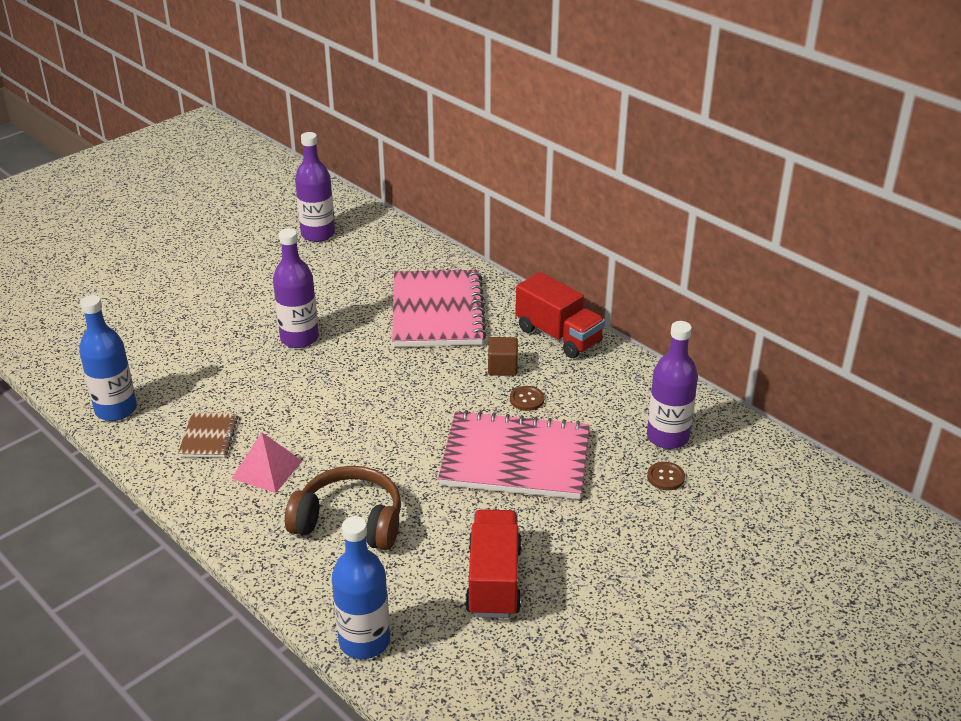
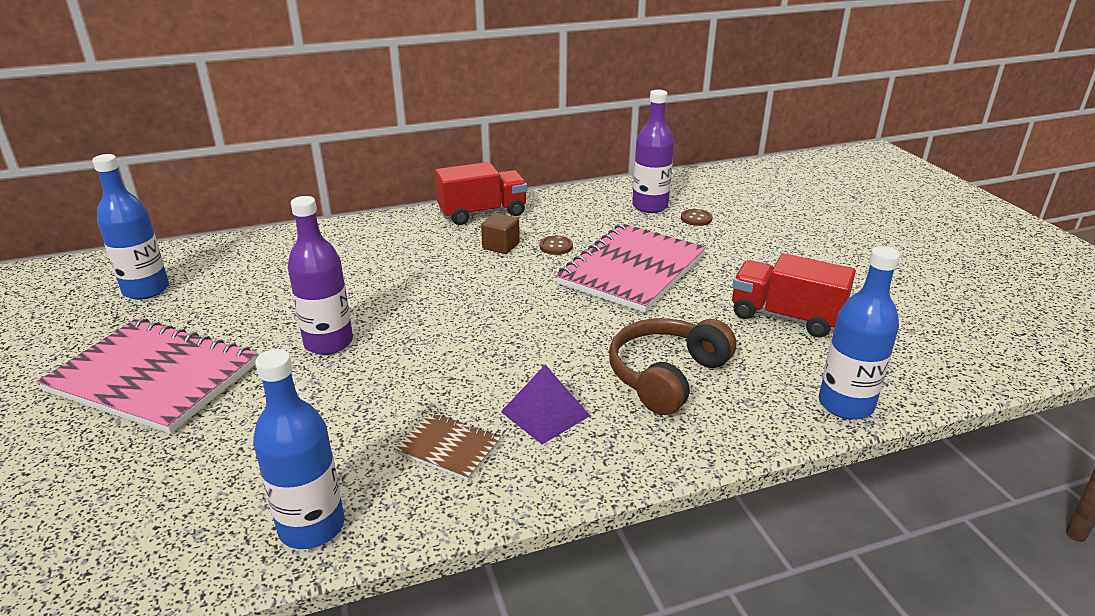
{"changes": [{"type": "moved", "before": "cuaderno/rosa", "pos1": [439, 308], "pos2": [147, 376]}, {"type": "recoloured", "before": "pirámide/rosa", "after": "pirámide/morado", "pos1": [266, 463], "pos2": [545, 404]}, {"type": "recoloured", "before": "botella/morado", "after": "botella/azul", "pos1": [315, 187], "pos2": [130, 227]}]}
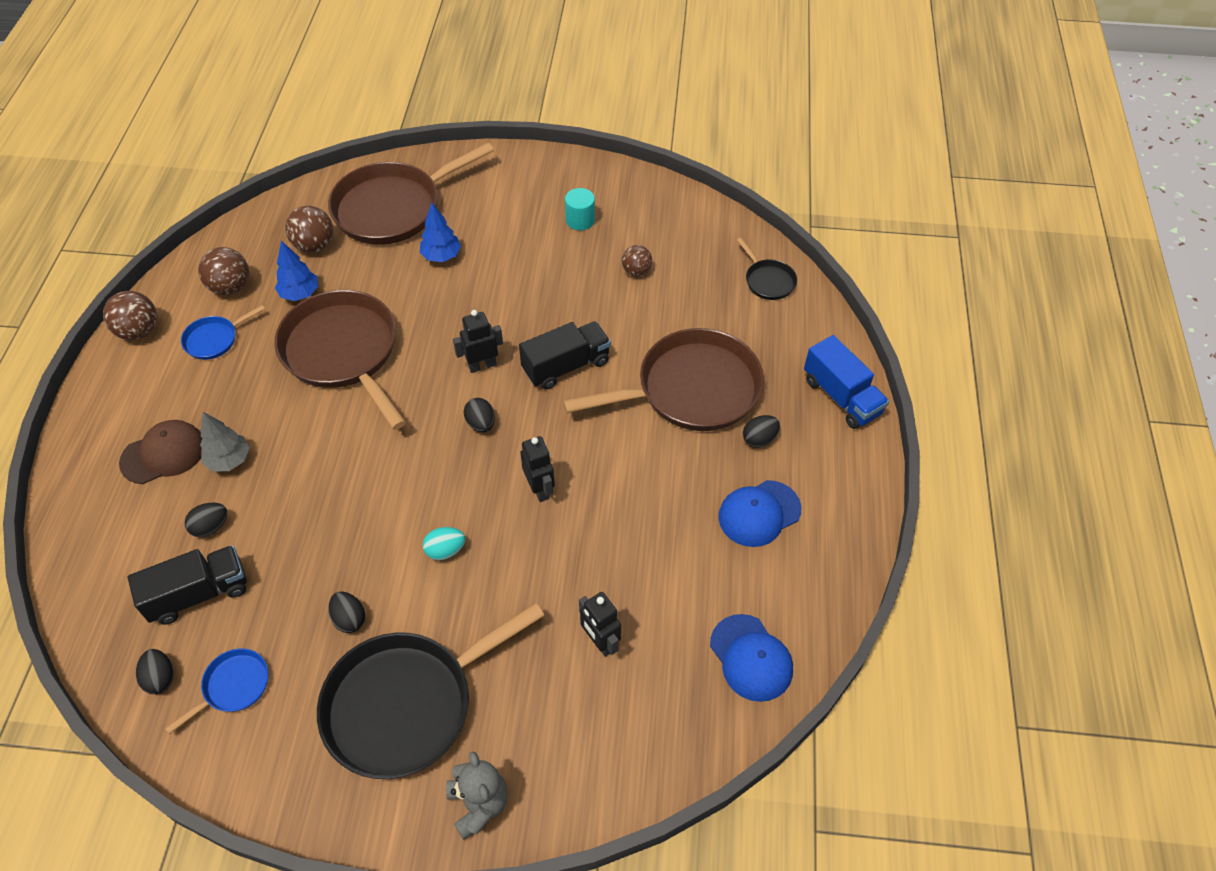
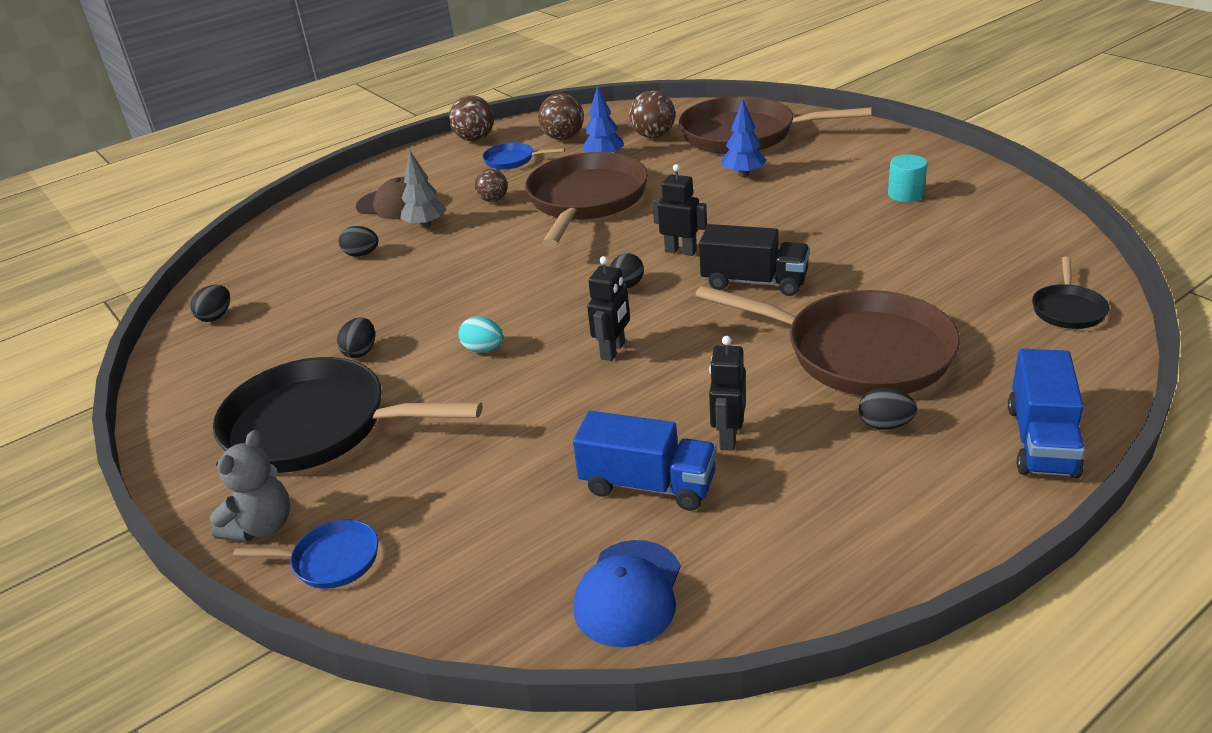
{"changes": [{"type": "removed", "before": "camión/negro", "pos1": [187, 585]}, {"type": "removed", "before": "gorra/azul", "pos1": [759, 513]}, {"type": "added", "after": "camión/azul", "pos2": [645, 461]}, {"type": "moved", "before": "sartén/azul", "pos1": [217, 691], "pos2": [305, 554]}, {"type": "moved", "before": "robot/negro", "pos1": [600, 624], "pos2": [727, 393]}, {"type": "moved", "before": "pelota/marrón", "pos1": [637, 260], "pos2": [491, 185]}]}
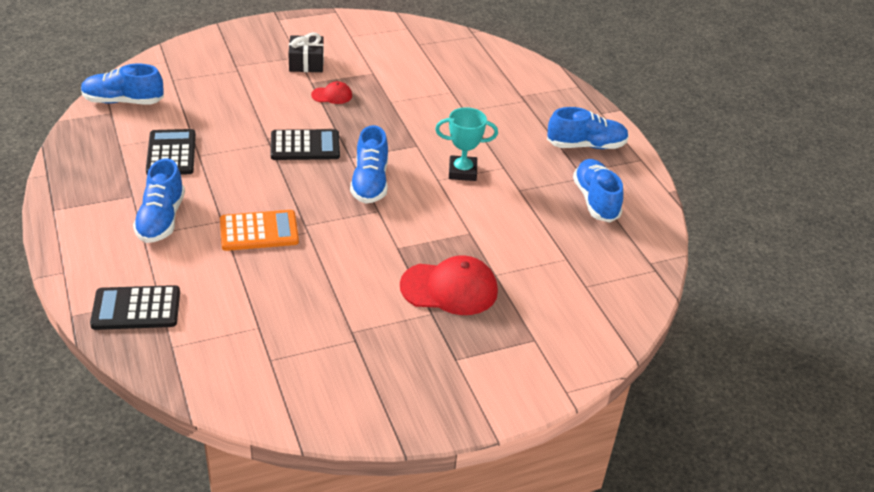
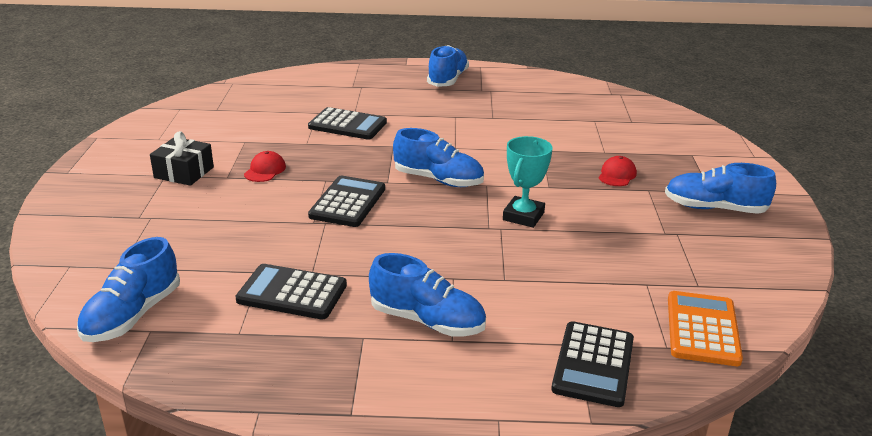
{"changes": [{"type": "added", "after": "calculadora/negro", "pos2": [347, 123]}, {"type": "moved", "before": "calculadora/naranja", "pos1": [259, 230], "pos2": [705, 328]}, {"type": "moved", "before": "trofeo/turquesa", "pos1": [466, 144], "pos2": [528, 182]}, {"type": "moved", "before": "zapato/azul", "pos1": [598, 190], "pos2": [720, 188]}, {"type": "resized", "before": "gorra/rojo", "pos1": [449, 285], "pos2": [618, 171], "scale": 0.51}]}
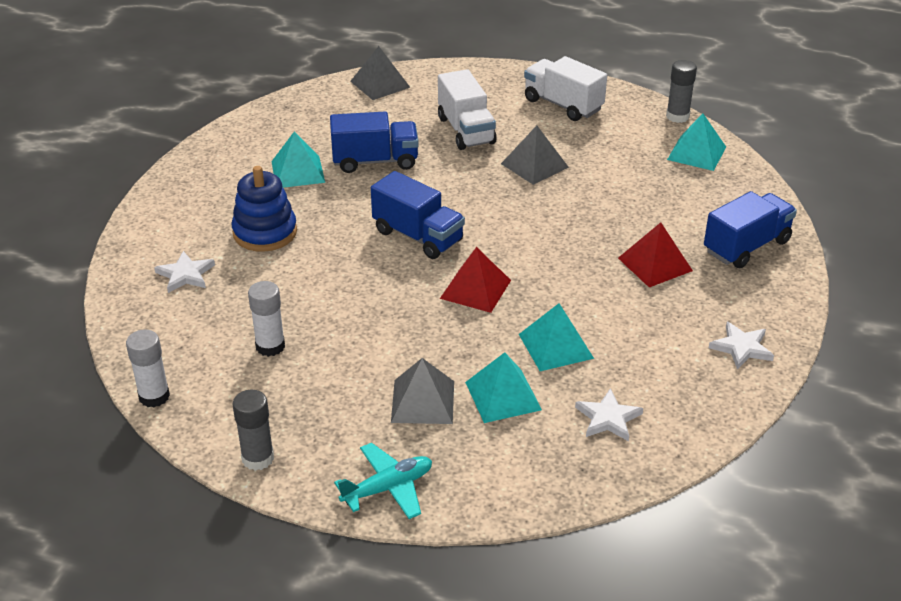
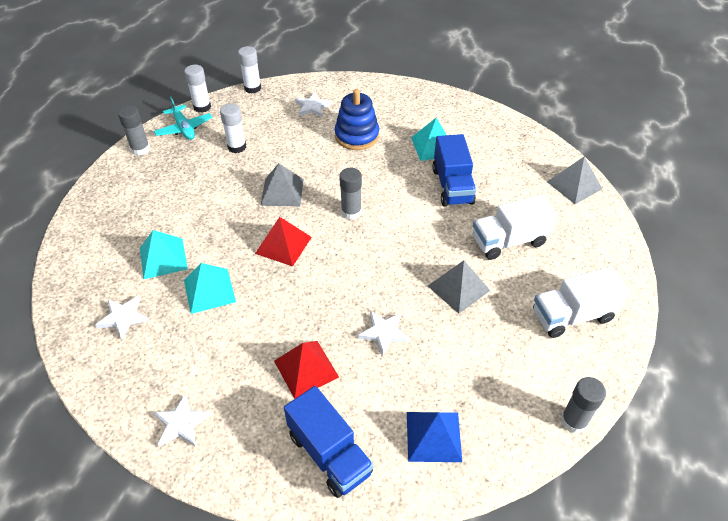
{"changes": [{"type": "removed", "before": "pirámide/turquesa", "pos1": [696, 142]}, {"type": "added", "after": "barra de pegamento/blanco", "pos2": [249, 70]}, {"type": "added", "after": "estrella/blanco", "pos2": [384, 333]}, {"type": "added", "after": "pirámide/azul", "pos2": [434, 437]}, {"type": "moved", "before": "avión/turquesa", "pos1": [383, 481], "pos2": [183, 118]}, {"type": "moved", "before": "pirámide/gris", "pos1": [422, 391], "pos2": [282, 185]}, {"type": "replaced", "before": "camión/azul", "after": "barra de pegamento/gris", "pos1": [418, 215], "pos2": [351, 194]}, {"type": "turned", "before": "camión/blanco", "pos1": [565, 88], "pos2": [581, 302], "turn": -150}]}
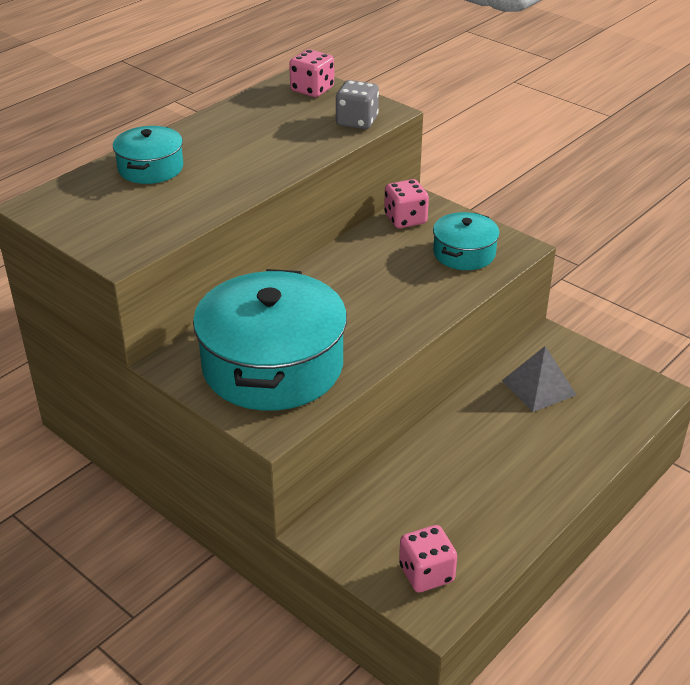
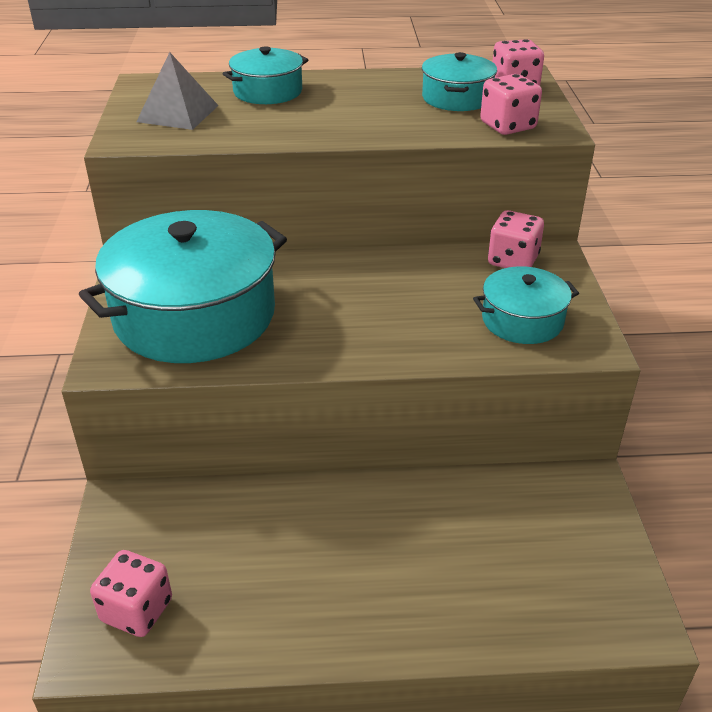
{"changes": [{"type": "added", "after": "olla/turquesa", "pos2": [459, 81]}, {"type": "moved", "before": "pirámide/gris", "pos1": [539, 379], "pos2": [177, 91]}, {"type": "recoloured", "before": "dado/gris", "after": "dado/rosa", "pos1": [357, 104], "pos2": [511, 104]}]}
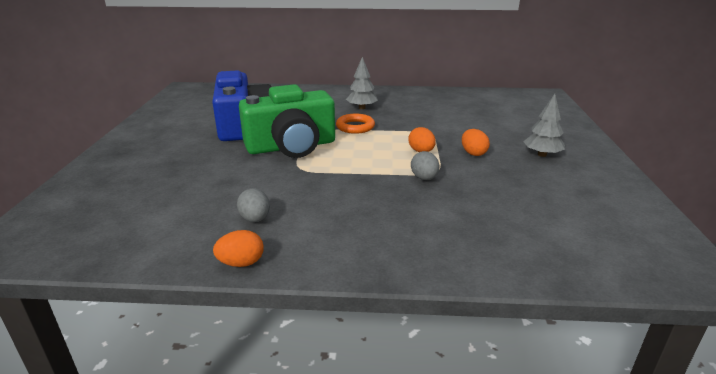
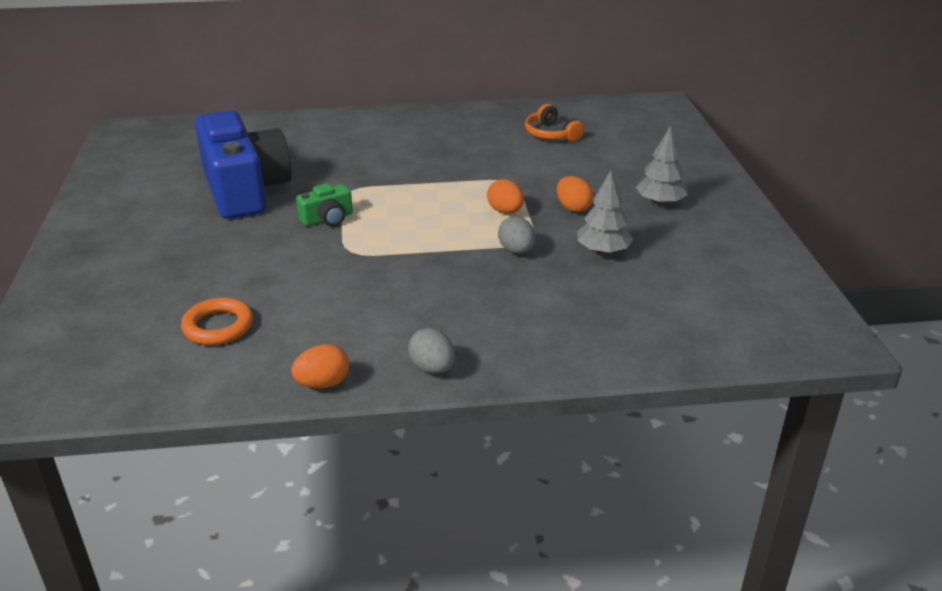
{"changes": [{"type": "added", "after": "auriculares/naranja", "pos2": [554, 123]}, {"type": "moved", "before": "huevo/gris", "pos1": [253, 205], "pos2": [431, 351]}, {"type": "moved", "before": "anillo/naranja", "pos1": [355, 124], "pos2": [217, 321]}, {"type": "moved", "before": "árbol/gris", "pos1": [362, 83], "pos2": [605, 213]}, {"type": "resized", "before": "cámara/verde", "pos1": [287, 121], "pos2": [324, 204], "scale": 0.42}]}
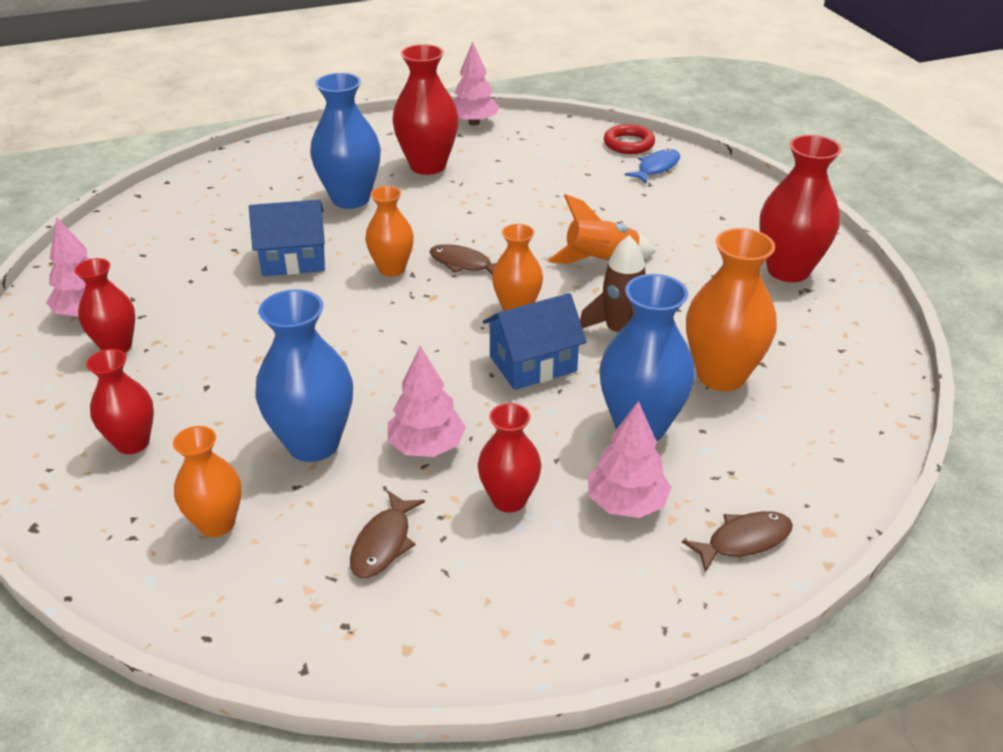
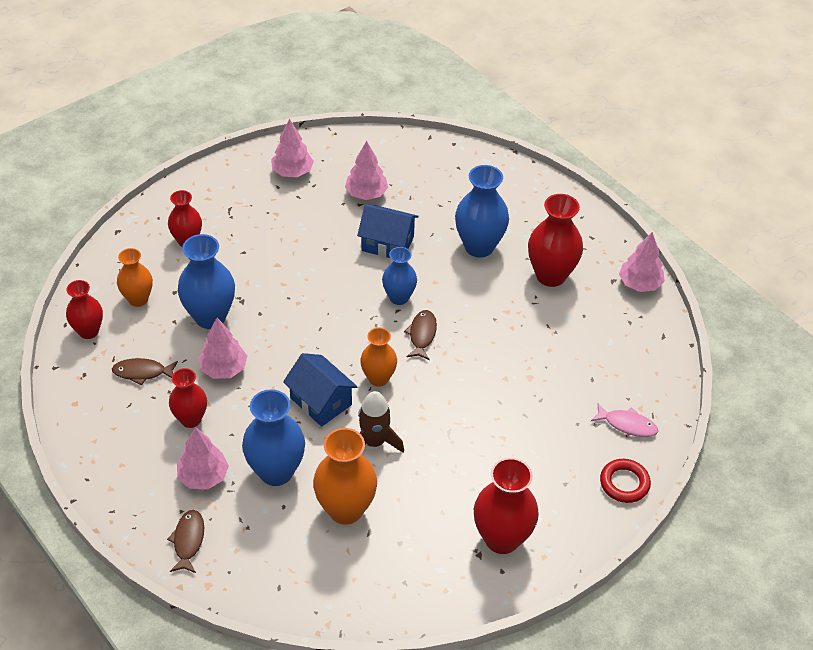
{"changes": [{"type": "removed", "before": "cohete/naranja", "pos1": [602, 229]}, {"type": "added", "after": "árbol/rosa", "pos2": [366, 170]}, {"type": "moved", "before": "florero/rojo", "pos1": [104, 305], "pos2": [84, 309]}, {"type": "moved", "before": "anillo/rojo", "pos1": [629, 139], "pos2": [625, 481]}, {"type": "recoloured", "before": "florero/naranja", "after": "florero/azul", "pos1": [389, 231], "pos2": [399, 276]}, {"type": "recoloured", "before": "pez/azul", "after": "pez/rosa", "pos1": [652, 166], "pos2": [624, 420]}, {"type": "turned", "before": "casa/azul", "pos1": [287, 238], "pos2": [388, 231], "turn": -45}, {"type": "turned", "before": "pez/marrón", "pos1": [737, 541], "pos2": [185, 541], "turn": -135}]}
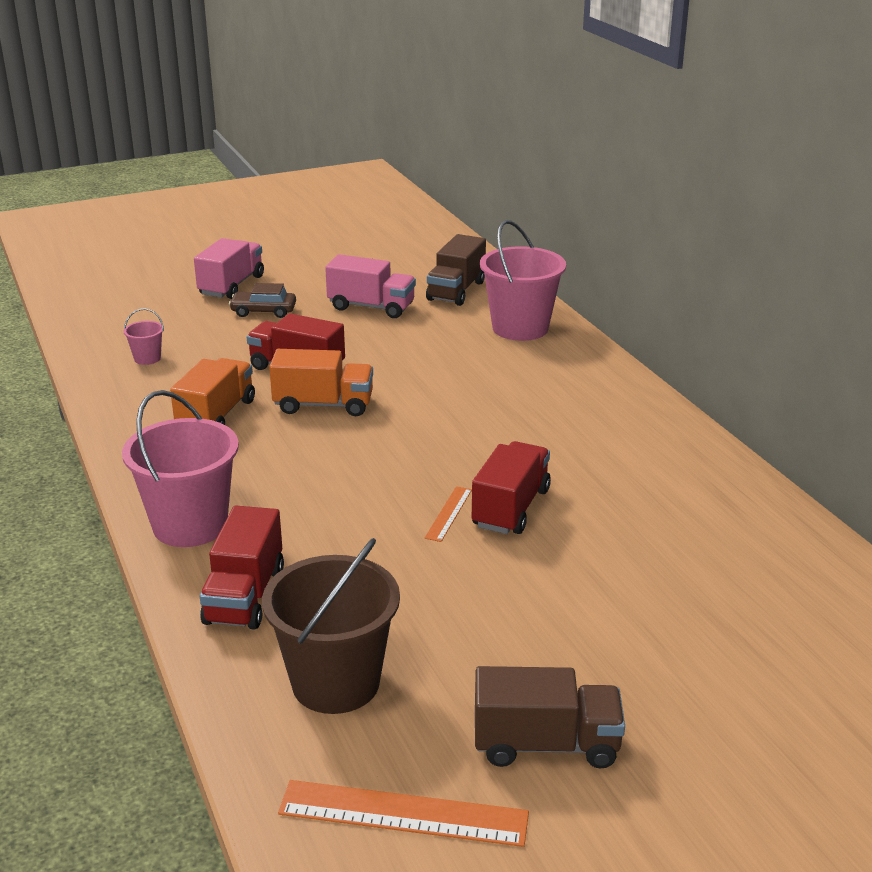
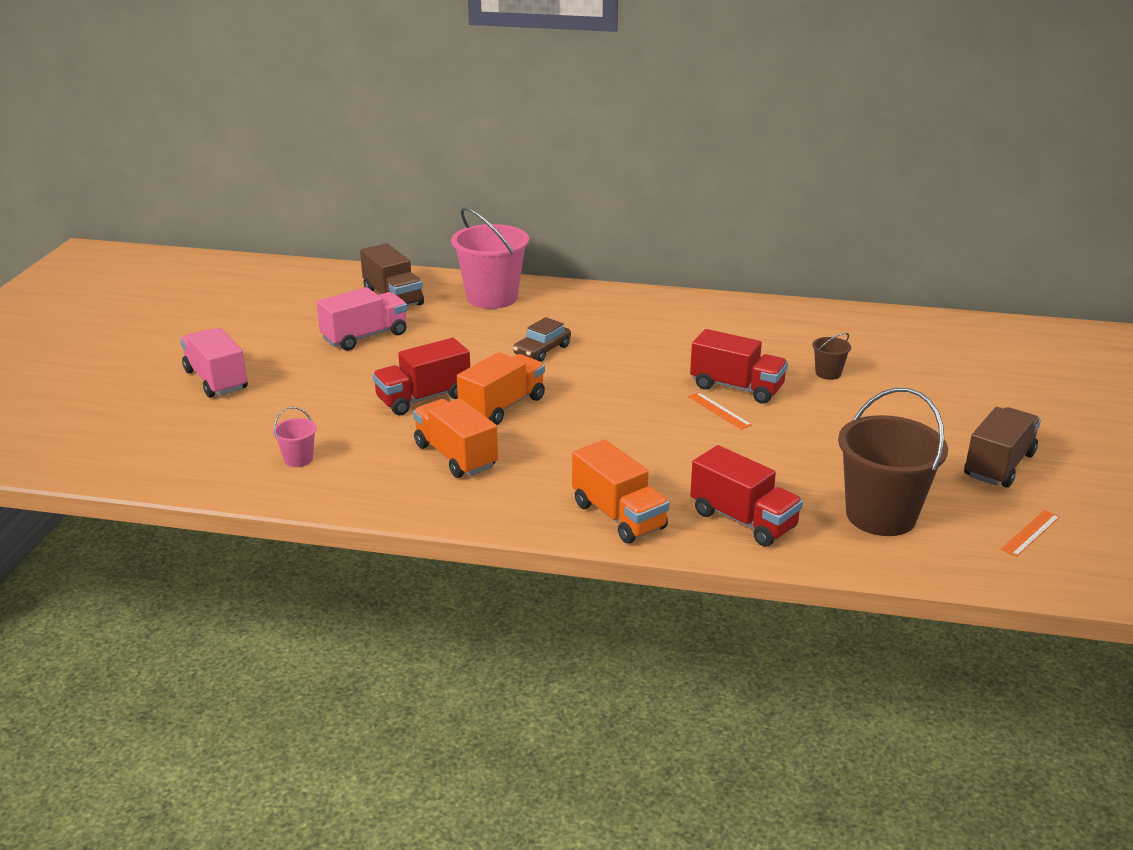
{"changes": [{"type": "added", "after": "balde/marrón", "pos2": [831, 356]}, {"type": "moved", "before": "coche/marrón", "pos1": [262, 300], "pos2": [542, 339]}, {"type": "replaced", "before": "balde/rosa", "after": "camión/naranja", "pos1": [180, 468], "pos2": [621, 492]}, {"type": "turned", "before": "camión/rojo", "pos1": [511, 487], "pos2": [739, 366], "turn": 150}, {"type": "resized", "before": "regla/naranja", "pos1": [403, 813], "pos2": [1030, 533], "scale": 0.53}]}
